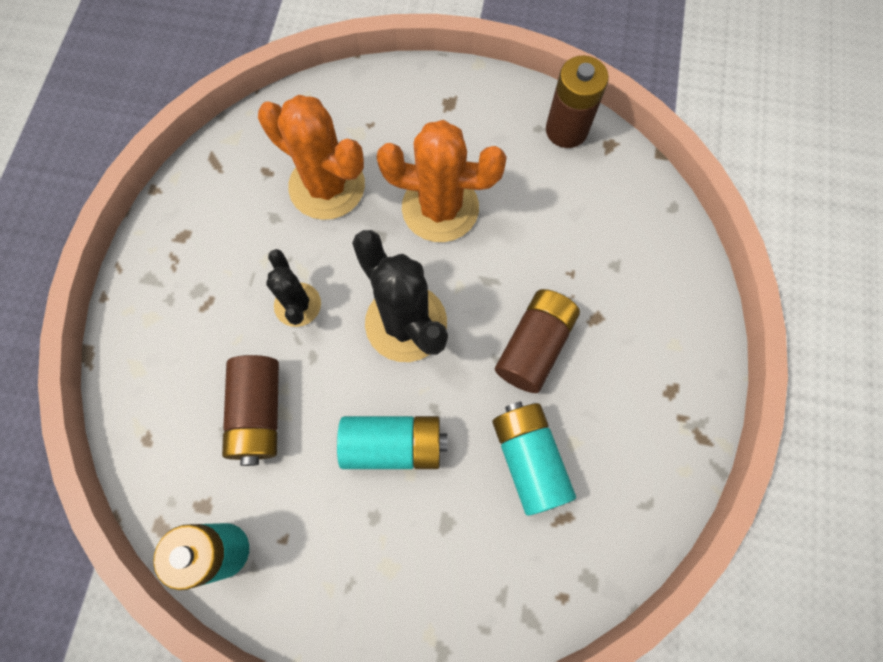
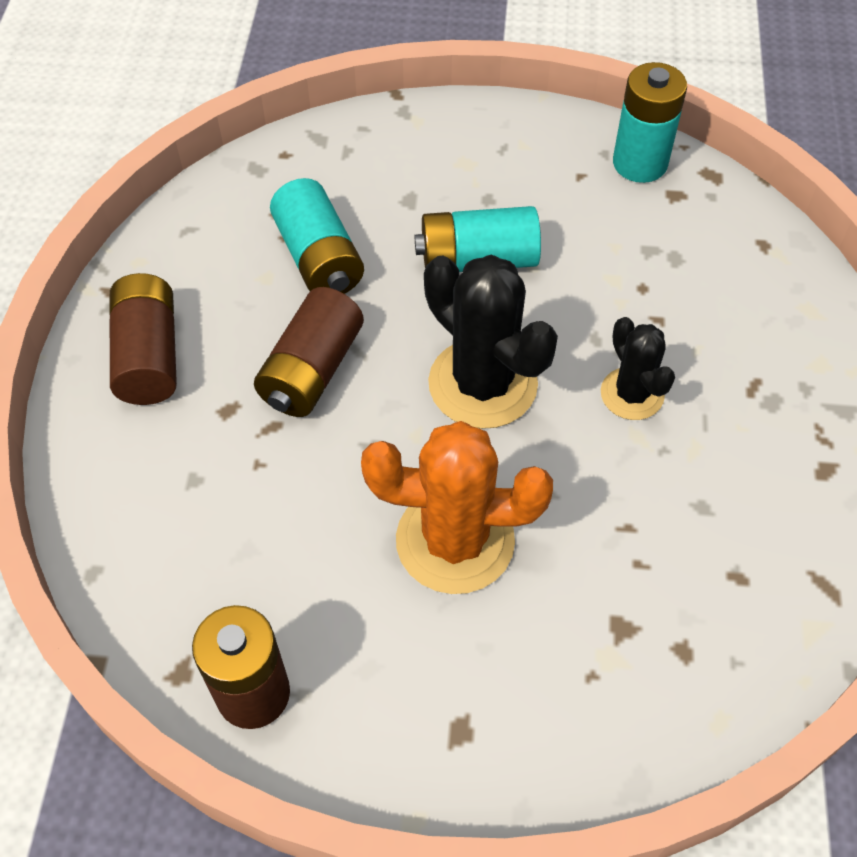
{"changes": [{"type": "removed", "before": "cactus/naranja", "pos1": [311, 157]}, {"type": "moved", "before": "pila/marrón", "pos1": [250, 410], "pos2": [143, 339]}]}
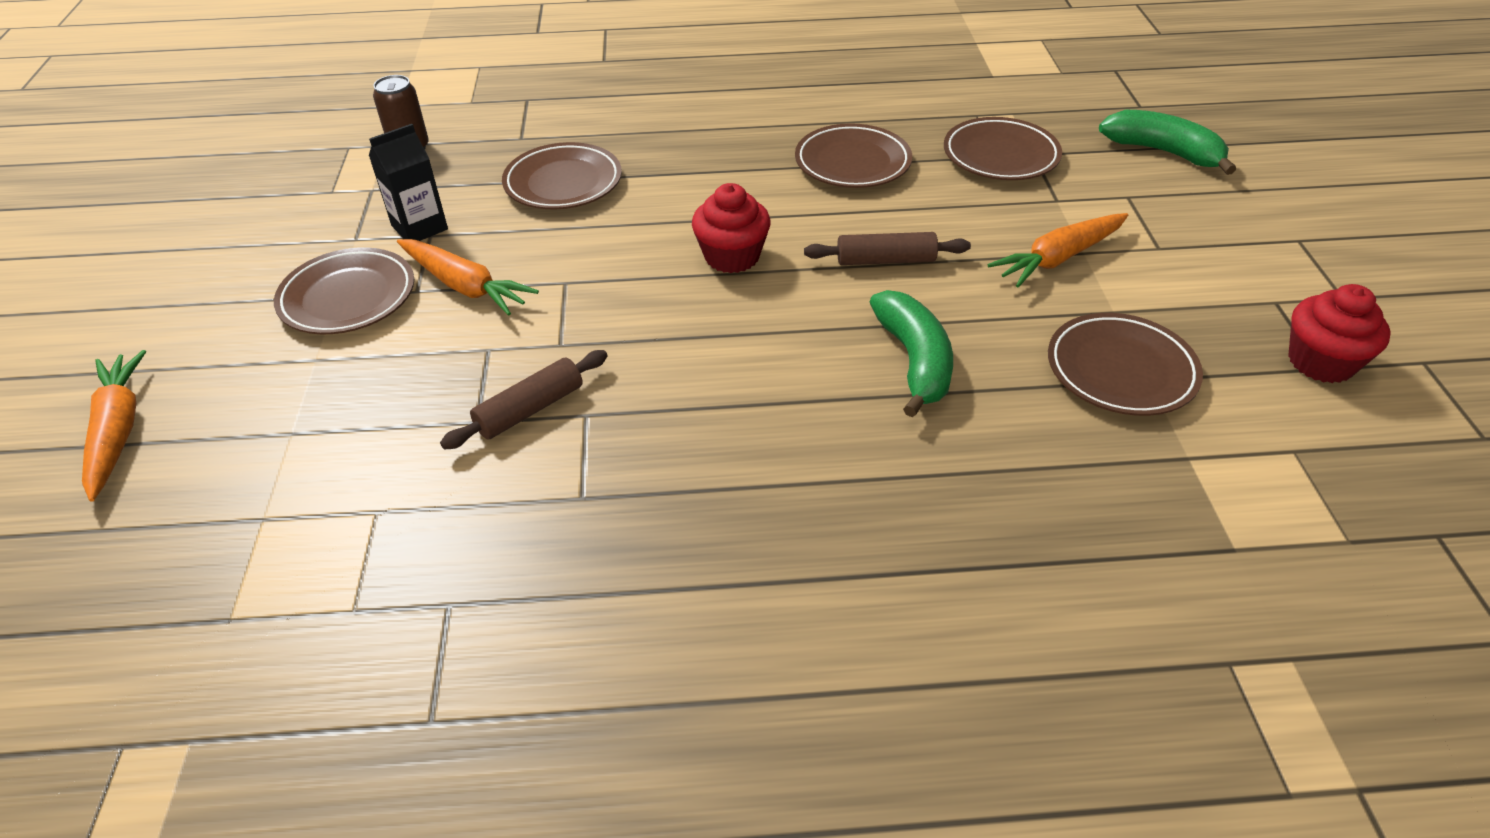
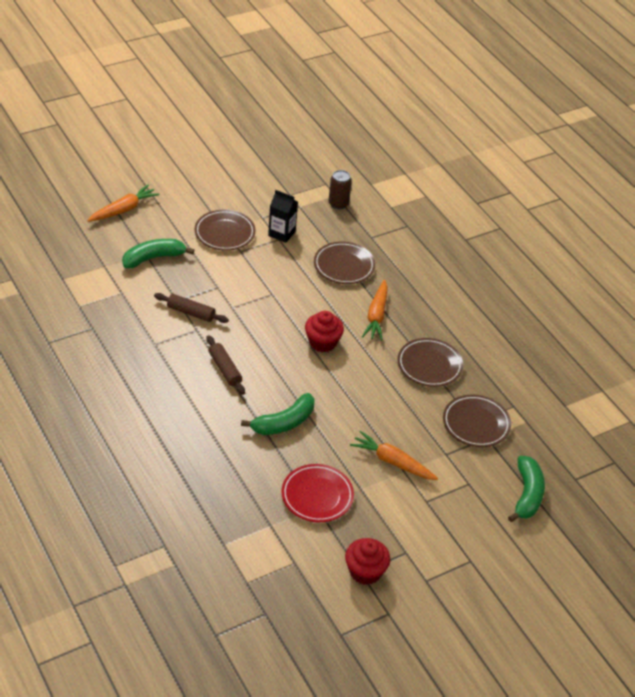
{"changes": [{"type": "added", "after": "plátano/verde", "pos2": [158, 253]}, {"type": "moved", "before": "zanahoria/naranja", "pos1": [468, 277], "pos2": [375, 310]}, {"type": "moved", "before": "rodillo/marrón", "pos1": [887, 248], "pos2": [225, 365]}, {"type": "recoloured", "before": "plato/marrón", "after": "plato/rojo", "pos1": [1125, 364], "pos2": [317, 493]}]}
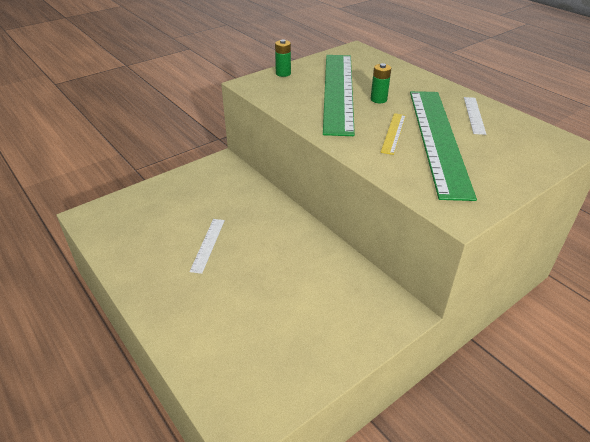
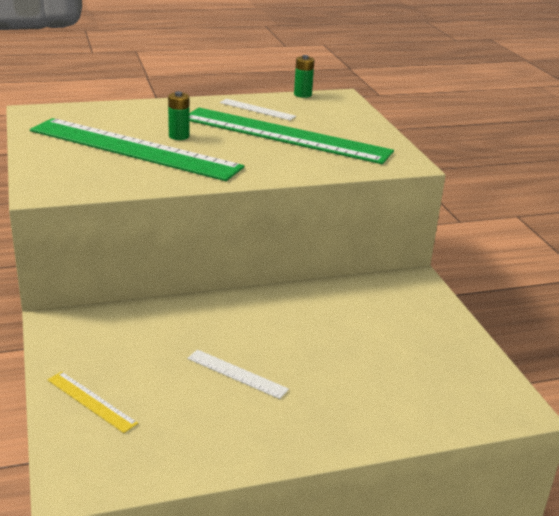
{"changes": [{"type": "moved", "before": "pila/verde", "pos1": [283, 58], "pos2": [304, 76]}, {"type": "moved", "before": "regla/amarillo", "pos1": [393, 134], "pos2": [92, 402]}]}
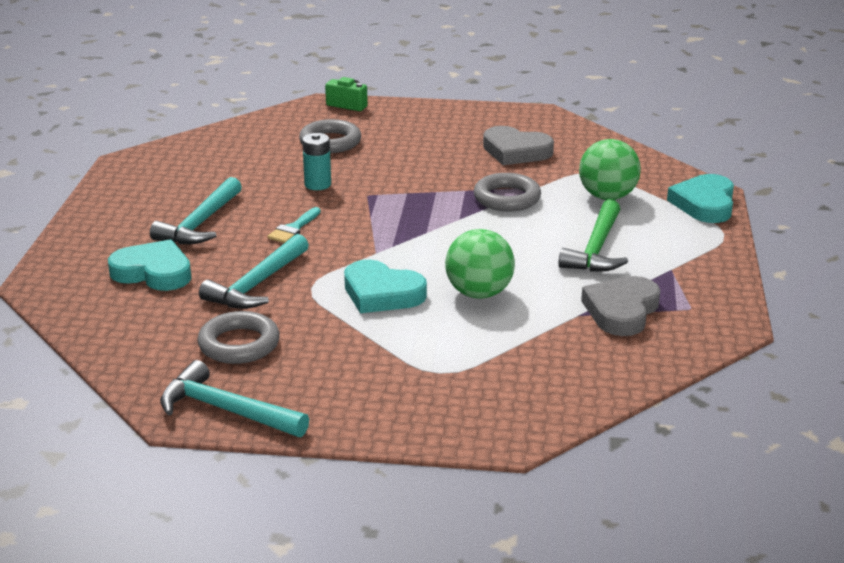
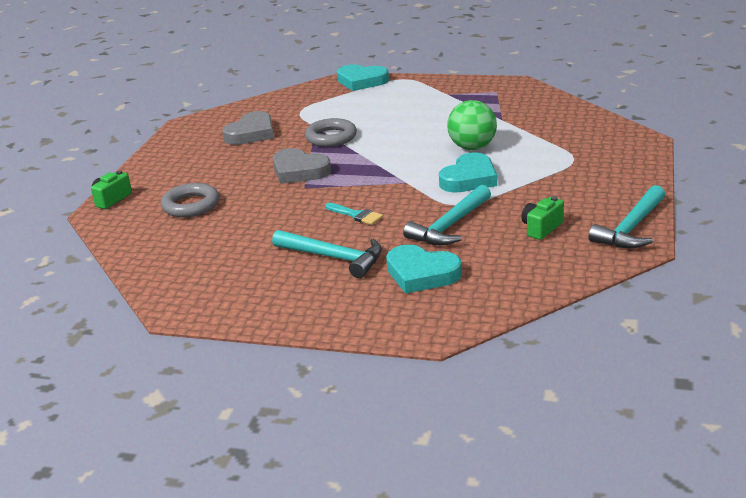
{"changes": [{"type": "removed", "before": "pila/turquesa", "pos1": [316, 161]}, {"type": "removed", "before": "martillo/verde", "pos1": [593, 235]}, {"type": "removed", "before": "pelota/verde", "pos1": [610, 169]}, {"type": "moved", "before": "corazón/gris", "pos1": [620, 306], "pos2": [302, 166]}, {"type": "replaced", "before": "anillo/gris", "after": "cámara/verde", "pos1": [238, 337], "pos2": [543, 218]}, {"type": "turned", "before": "corazón/turquesa", "pos1": [149, 265], "pos2": [424, 269], "turn": -90}, {"type": "turned", "before": "martillo/turquesa", "pos1": [254, 271], "pos2": [447, 215], "turn": 90}]}
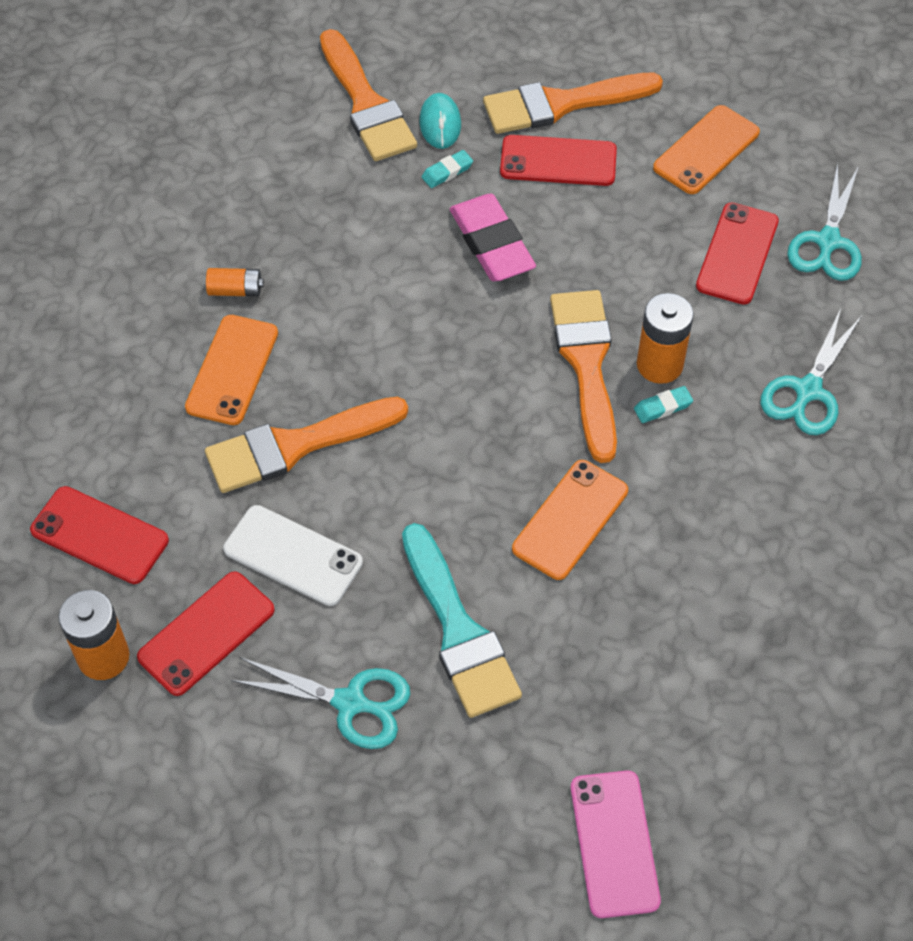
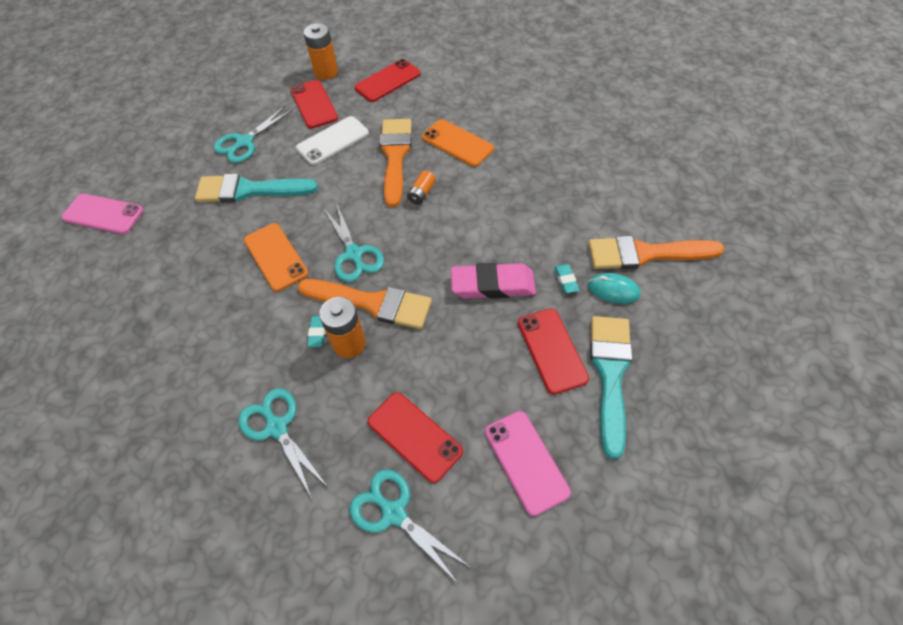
{"changes": [{"type": "added", "after": "tijeras/turquesa", "pos2": [354, 242]}, {"type": "moved", "before": "pila/naranja", "pos1": [235, 282], "pos2": [421, 187]}, {"type": "recoloured", "before": "pincel/naranja", "after": "pincel/turquesa", "pos1": [573, 103], "pos2": [611, 387]}, {"type": "recoloured", "before": "móvil/naranja", "after": "móvil/rosa", "pos1": [706, 149], "pos2": [528, 463]}, {"type": "turned", "before": "móvil/rojo", "pos1": [558, 160], "pos2": [553, 351], "turn": -45}]}
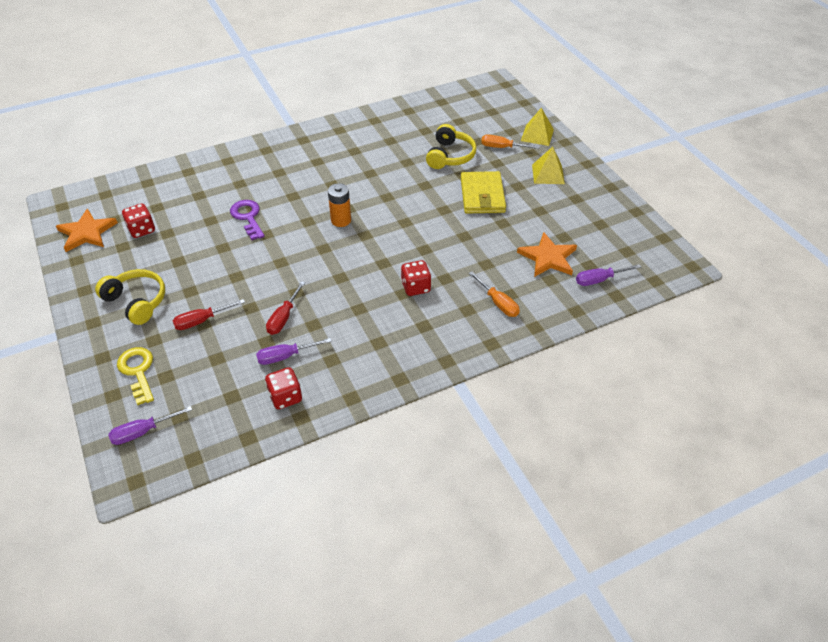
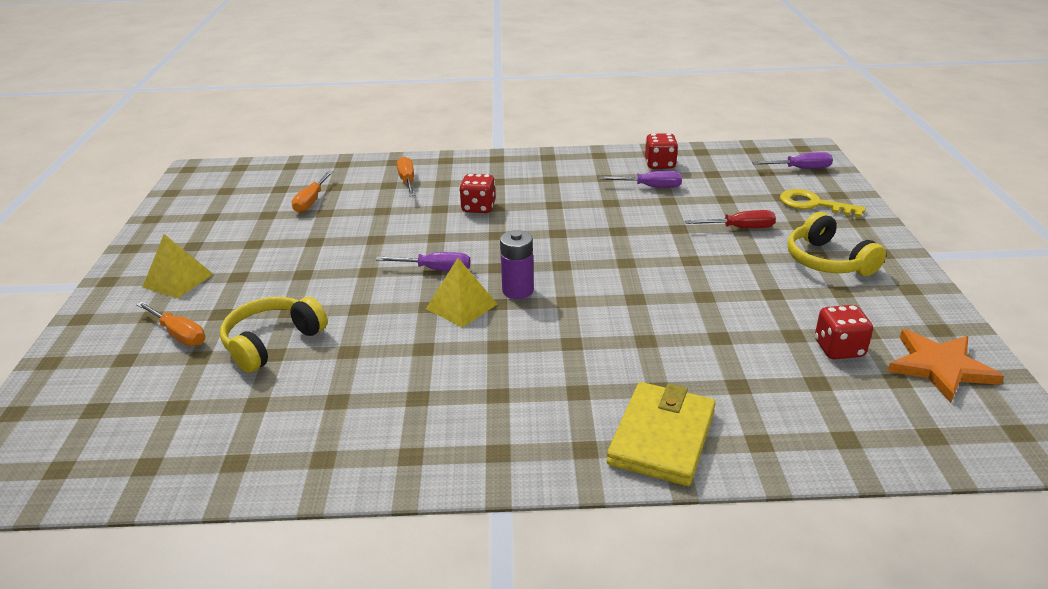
{"changes": [{"type": "removed", "before": "llave/morado", "pos1": [247, 220]}, {"type": "removed", "before": "destornillador/rojo", "pos1": [285, 308]}, {"type": "moved", "before": "cartera/amarillo", "pos1": [483, 192], "pos2": [661, 434]}, {"type": "moved", "before": "pirámide/amarillo", "pos1": [537, 127], "pos2": [461, 293]}, {"type": "moved", "before": "destornillador/morado", "pos1": [608, 275], "pos2": [423, 261]}, {"type": "replaced", "before": "estrella/naranja", "after": "destornillador/naranja", "pos1": [547, 254], "pos2": [312, 192]}, {"type": "recoloured", "before": "pila/naranja", "after": "pila/morado", "pos1": [339, 205], "pos2": [517, 264]}, {"type": "turned", "before": "llave/amarillo", "pos1": [135, 376], "pos2": [823, 203], "turn": 120}]}
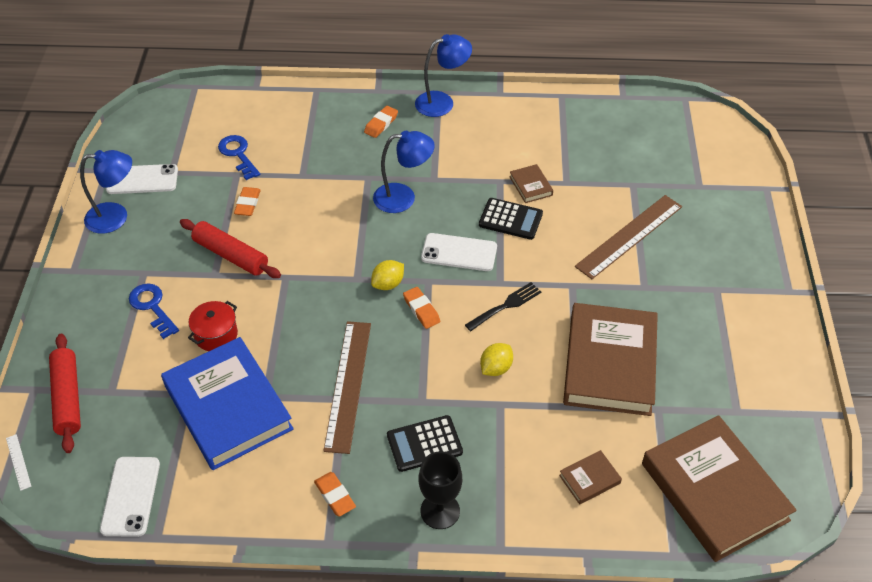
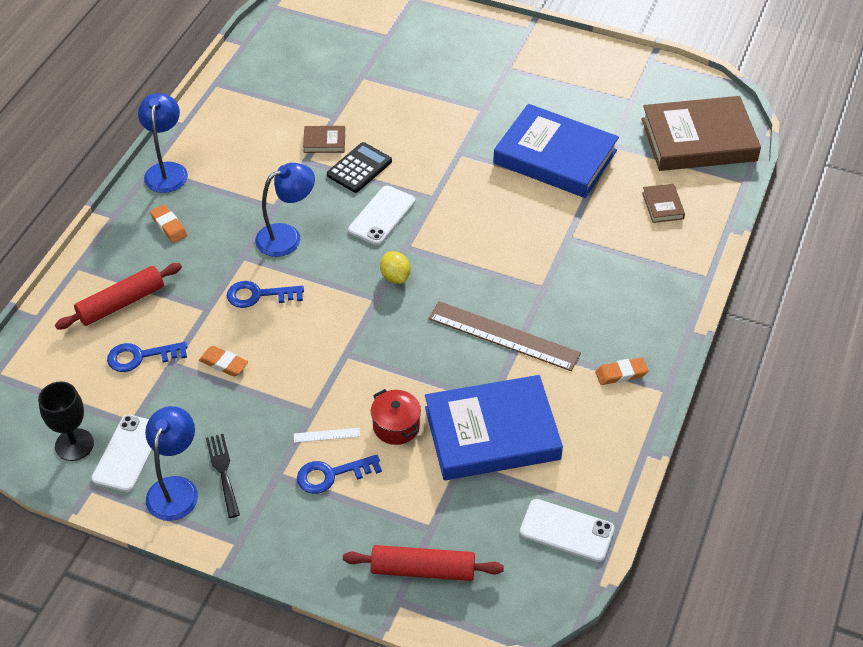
{"changes": [{"type": "removed", "before": "calculadora/negro", "pos1": [425, 443]}, {"type": "removed", "before": "goma de borrar/naranja", "pos1": [421, 308]}, {"type": "removed", "before": "limón/amarillo", "pos1": [496, 359]}, {"type": "removed", "before": "regla/marrón", "pos1": [628, 237]}, {"type": "added", "after": "llave/azul", "pos2": [265, 294]}, {"type": "moved", "before": "regla/blanco", "pos1": [18, 462], "pos2": [327, 435]}, {"type": "moved", "before": "rodillo/rojo", "pos1": [230, 248], "pos2": [118, 296]}, {"type": "moved", "before": "copa/negro", "pos1": [440, 490], "pos2": [66, 421]}, {"type": "moved", "before": "tenedor/negro", "pos1": [503, 306], "pos2": [223, 476]}, {"type": "recoloured", "before": "libro/marrón", "after": "libro/azul", "pos1": [610, 359], "pos2": [556, 151]}, {"type": "turned", "before": "lámpara/azul", "pos1": [404, 172], "pos2": [285, 210], "turn": 45}]}
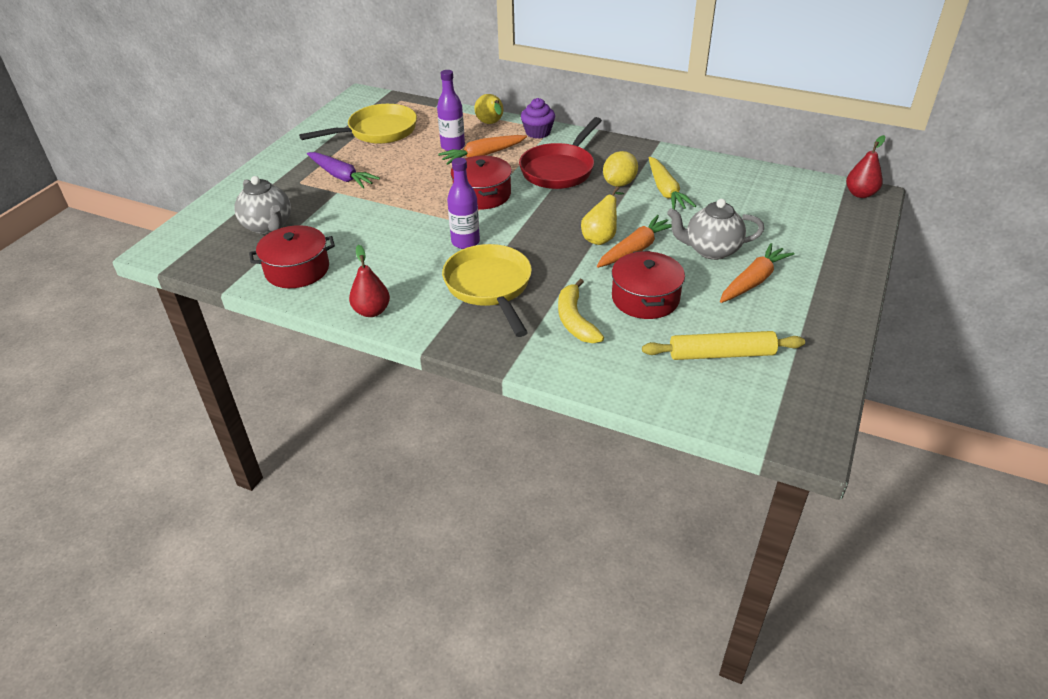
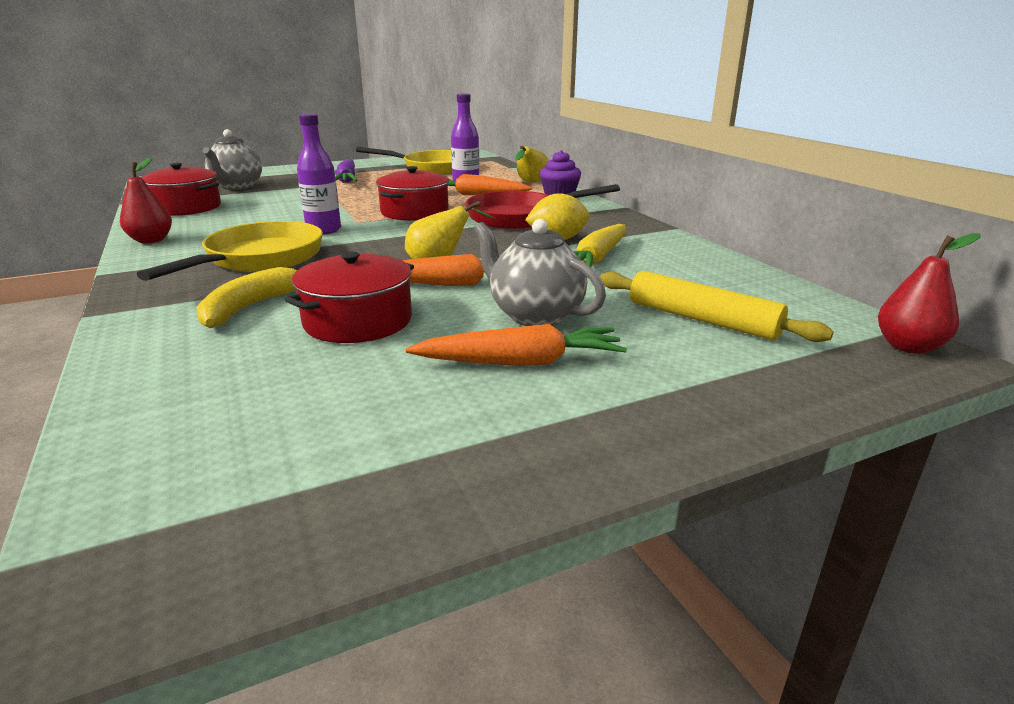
{"changes": [{"type": "moved", "before": "rodillo/amarillo", "pos1": [723, 345], "pos2": [717, 306]}]}
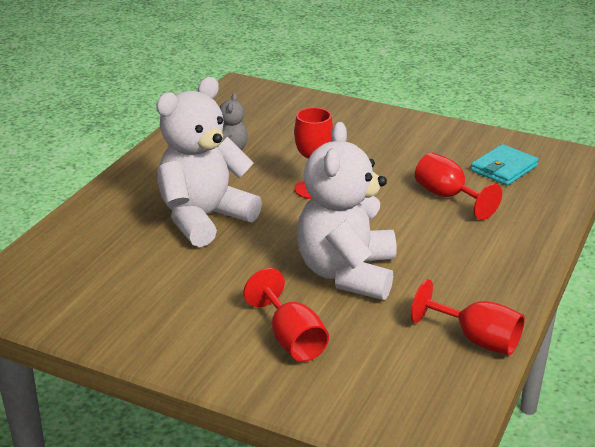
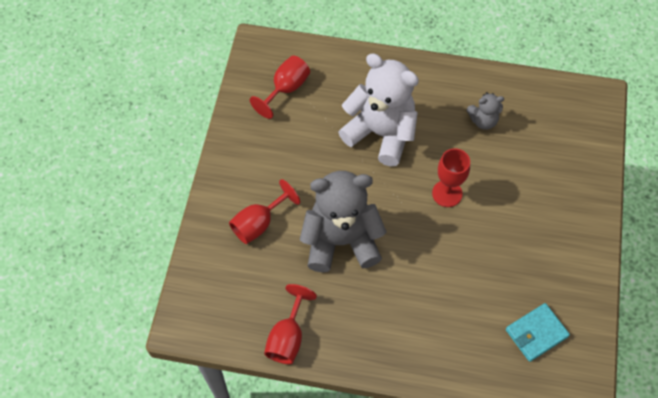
{"changes": [{"type": "moved", "before": "copa/rojo", "pos1": [458, 186], "pos2": [280, 87]}, {"type": "recoloured", "before": "osito/blanco", "after": "osito/gris", "pos1": [347, 211], "pos2": [343, 222]}, {"type": "turned", "before": "cartera/turquesa", "pos1": [505, 165], "pos2": [538, 332], "turn": -60}]}
